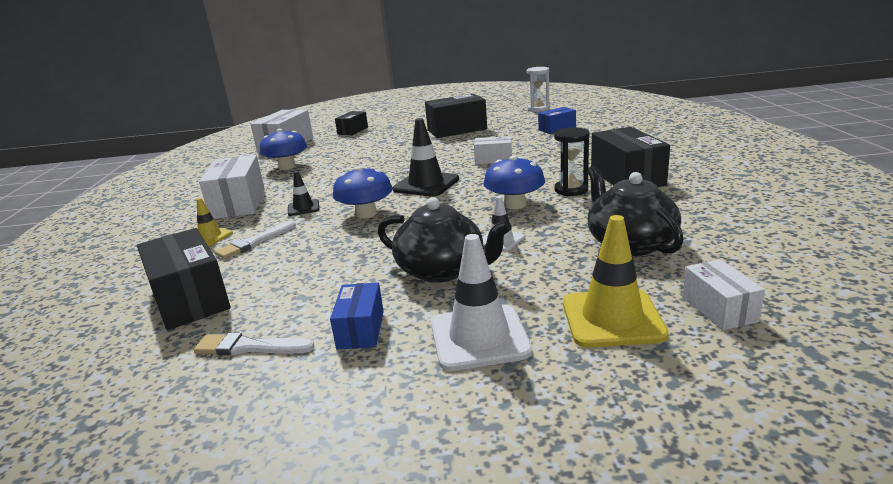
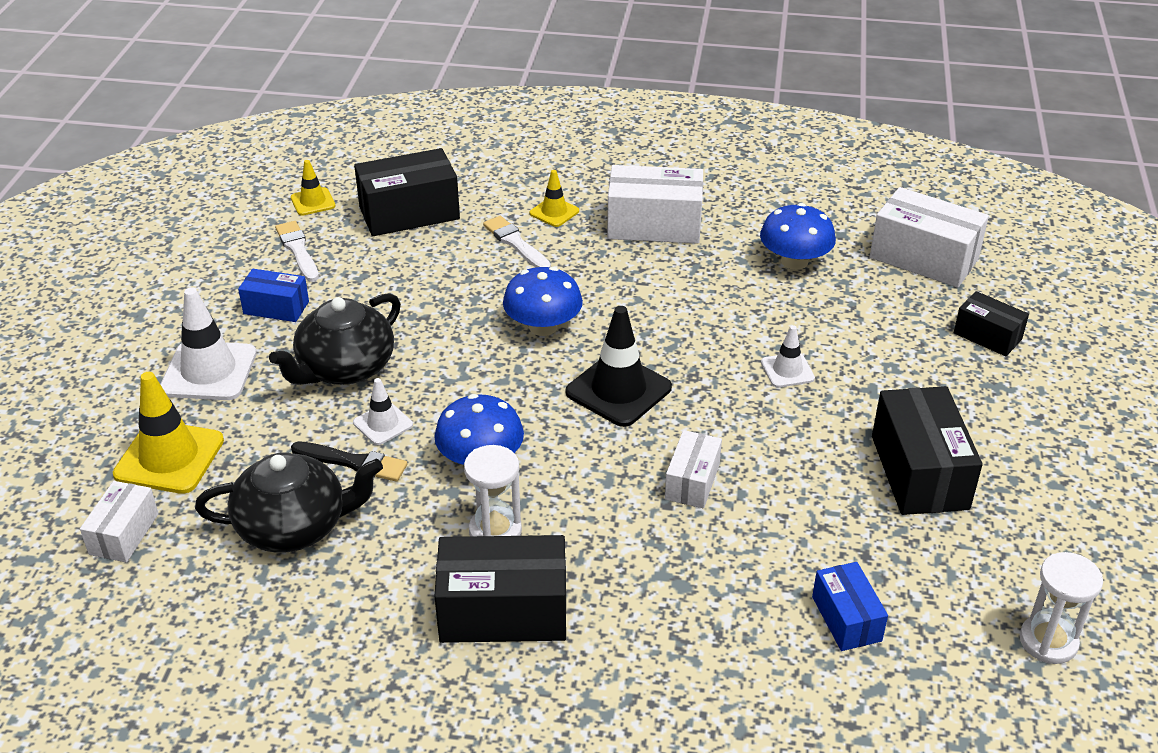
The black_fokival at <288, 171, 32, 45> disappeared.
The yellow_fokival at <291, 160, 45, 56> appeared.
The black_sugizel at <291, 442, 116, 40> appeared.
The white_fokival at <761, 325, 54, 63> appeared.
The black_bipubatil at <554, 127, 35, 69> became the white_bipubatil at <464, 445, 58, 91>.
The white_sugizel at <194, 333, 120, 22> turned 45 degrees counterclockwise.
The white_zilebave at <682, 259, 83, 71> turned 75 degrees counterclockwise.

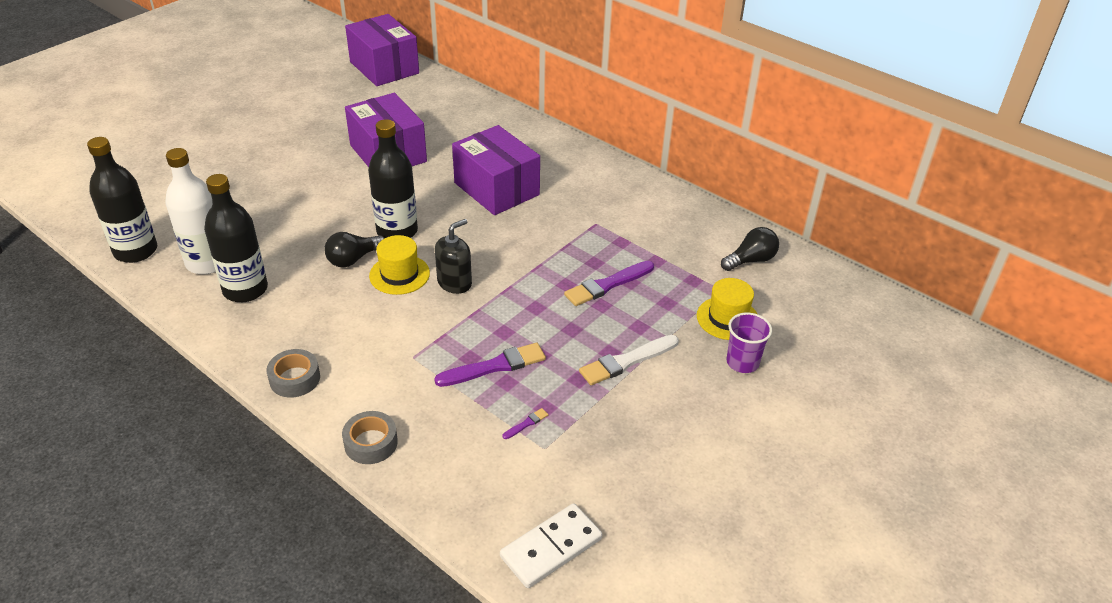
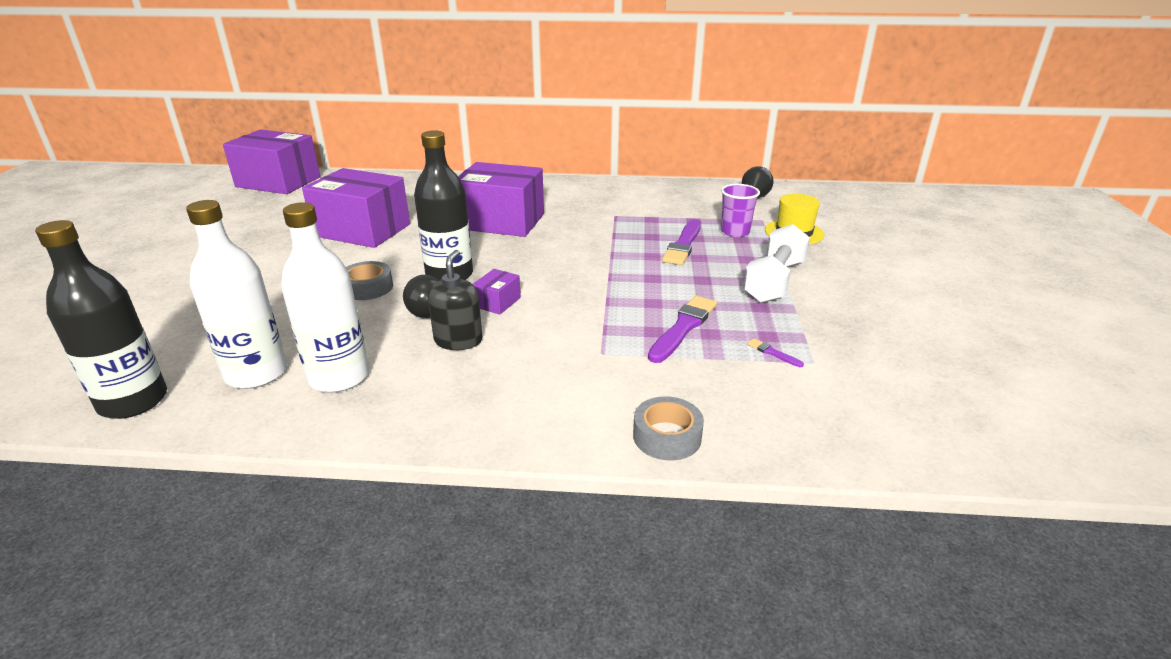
The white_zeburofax at <500, 503, 102, 85> disappeared.
The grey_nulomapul moved from <266, 349, 54, 49> to <346, 261, 47, 39>.
The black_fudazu moved from <435, 219, 37, 75> to <427, 250, 56, 100>.
The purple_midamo moved from <727, 312, 45, 61> to <721, 184, 39, 53>.
The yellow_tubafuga at <369, 235, 61, 60> was replaced by the purple_zilebave at <473, 269, 48, 45>.
The white_sugizel at <579, 335, 100, 50> was replaced by the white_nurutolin at <743, 224, 67, 79>.
The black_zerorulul at <204, 174, 64, 128> became the white_zerorulul at <281, 202, 88, 191>.
The purple_sugizel at <502, 408, 46, 31> turned 60 degrees counterclockwise.

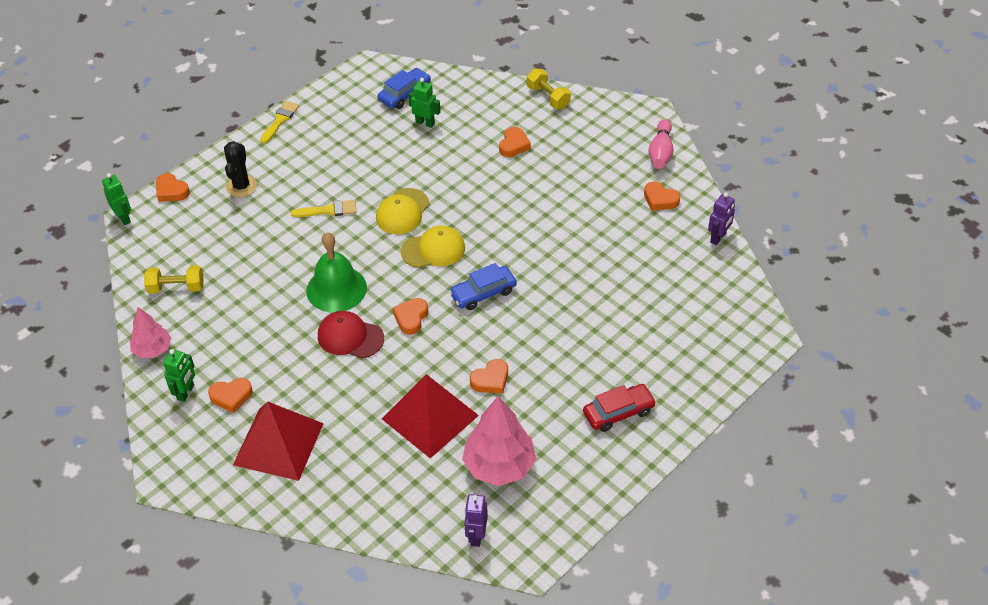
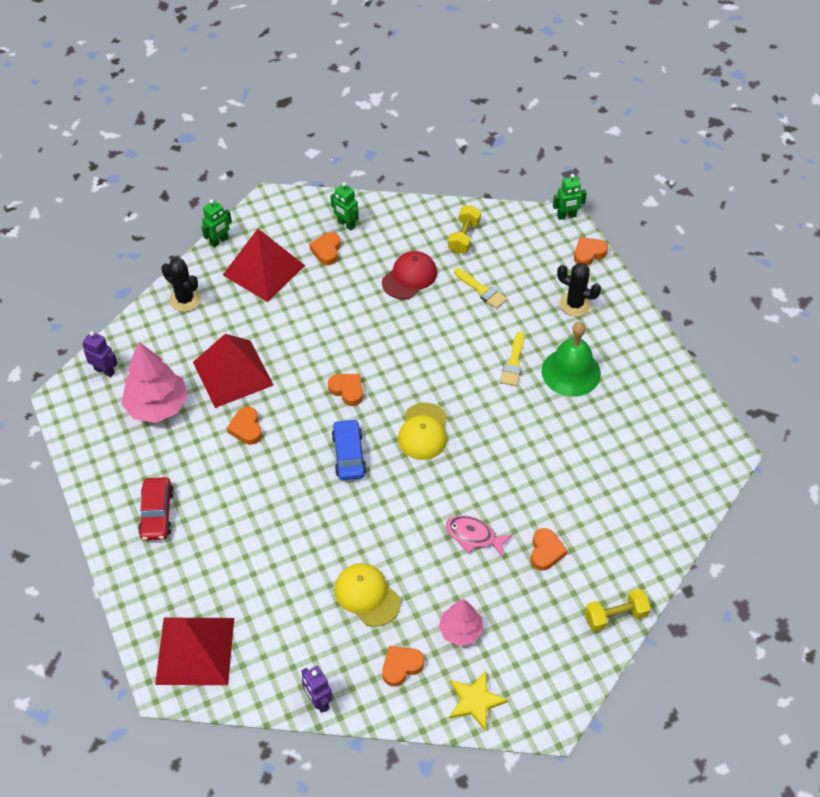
The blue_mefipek at <377, 68, 54, 41> disappeared.
The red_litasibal at <155, 618, 79, 67> appeared.
The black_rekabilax at <162, 258, 39, 54> appeared.
The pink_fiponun at <446, 515, 67, 43> appeared.
The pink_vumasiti moved from <130, 307, 41, 51> to <439, 599, 44, 47>.
The yellow_sugizel moved from <260, 101, 39, 42> to <454, 268, 53, 41>.
The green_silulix moved from <306, 232, 61, 81> to <542, 322, 59, 75>.
The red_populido moved from <318, 311, 66, 47> to <382, 251, 55, 48>.
The yellow_populido moved from <376, 188, 53, 46> to <335, 563, 66, 64>.
The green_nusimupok moved from <408, 78, 32, 50> to <201, 199, 31, 49>.
The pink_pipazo at <648, 119, 25, 50> was replaced by the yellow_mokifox at <449, 671, 59, 60>.
The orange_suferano at <499, 127, 32, 30> turned 120 degrees counterclockwise.

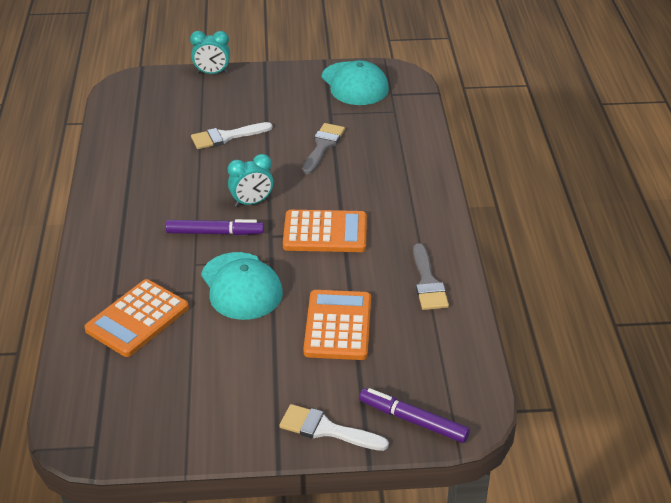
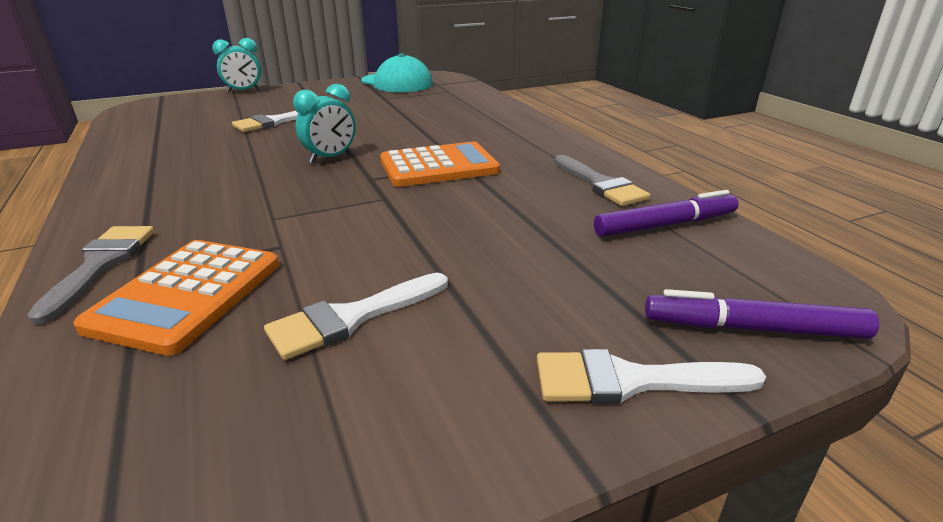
The turquoise_populido at <201, 252, 82, 68> disappeared.
The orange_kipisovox at <303, 290, 68, 70> disappeared.
The white_sugizel at <264, 273, 184, 87> appeared.
The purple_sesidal moved from <166, 219, 98, 16> to <594, 190, 145, 47>.
The grey_sugizel moved from <302, 123, 43, 51> to <27, 226, 127, 98>.

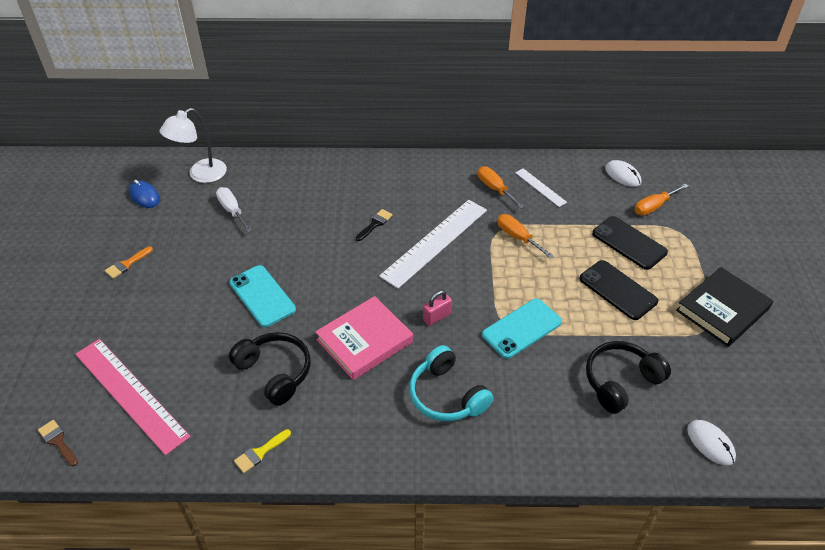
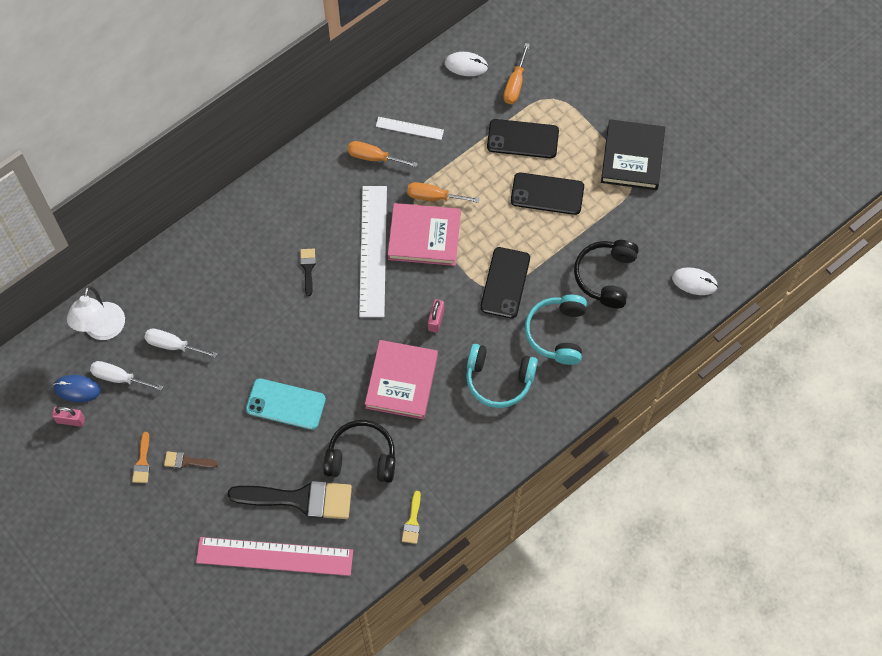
The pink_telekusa at <52, 407, 33, 20> appeared.
The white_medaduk at <90, 361, 74, 30> appeared.
The black_sugizel at <227, 481, 125, 38> appeared.
The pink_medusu at <388, 203, 73, 63> appeared.
The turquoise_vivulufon at <525, 295, 62, 70> appeared.
The brown_sugizel moved from <38, 420, 40, 46> to <164, 451, 54, 17>.
The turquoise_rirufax at <482, 299, 80, 60> became the black_rirufax at <480, 247, 50, 71>.

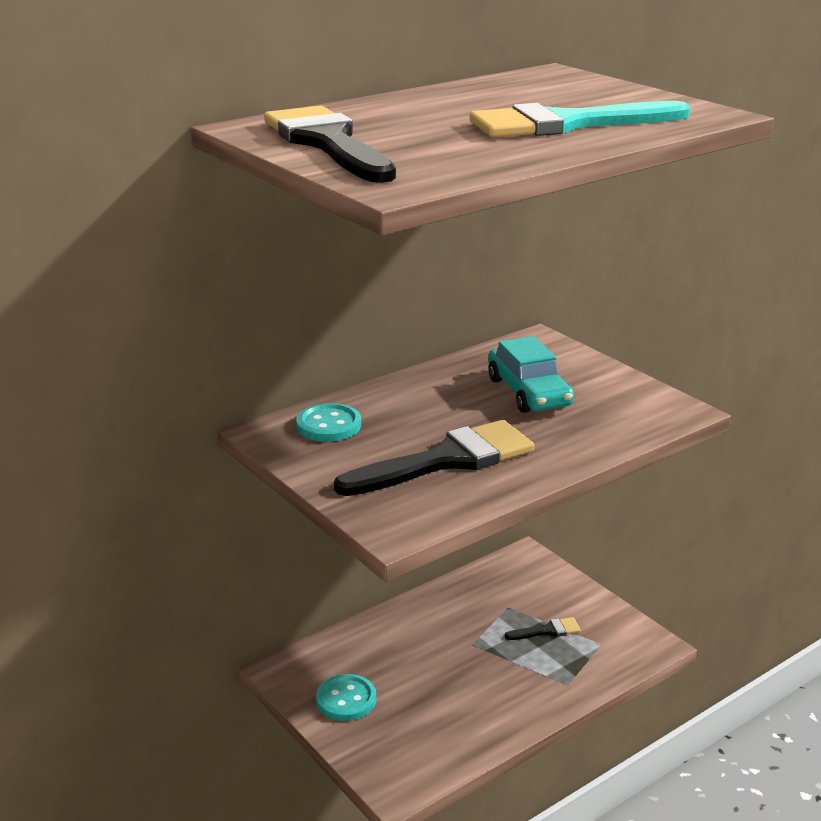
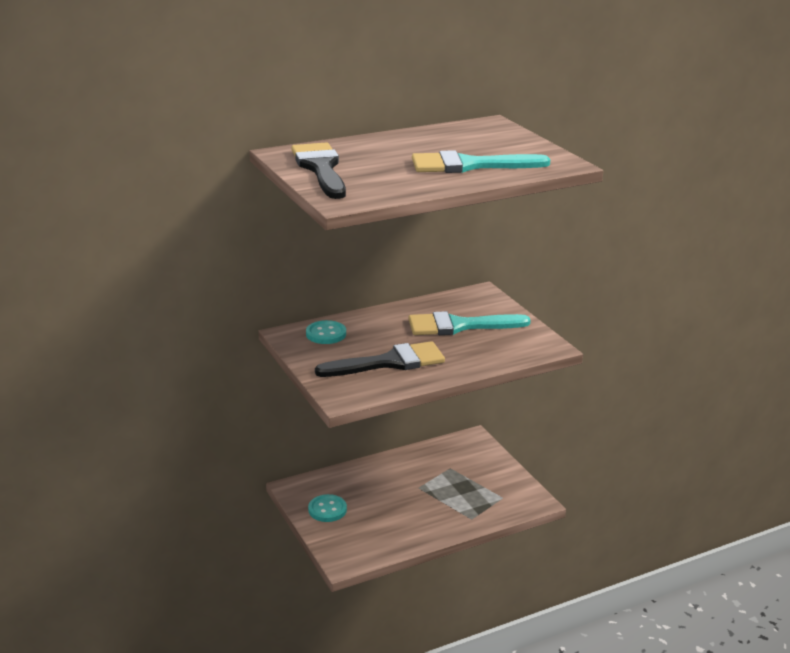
The black_sugizel at <504, 617, 77, 23> disappeared.
The turquoise_mefipek at <488, 336, 86, 77> was replaced by the turquoise_sugizel at <408, 311, 123, 24>.

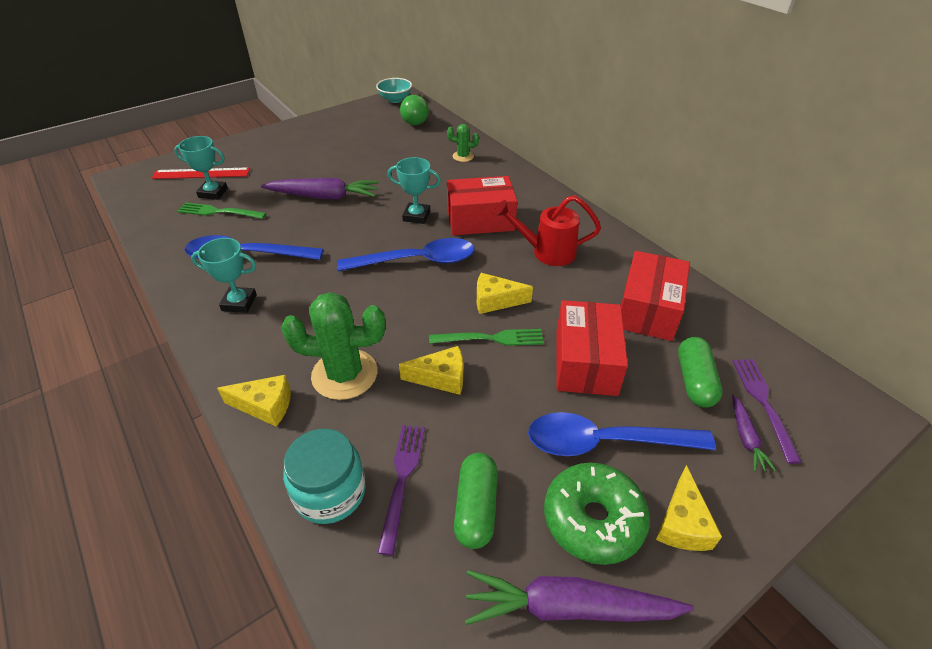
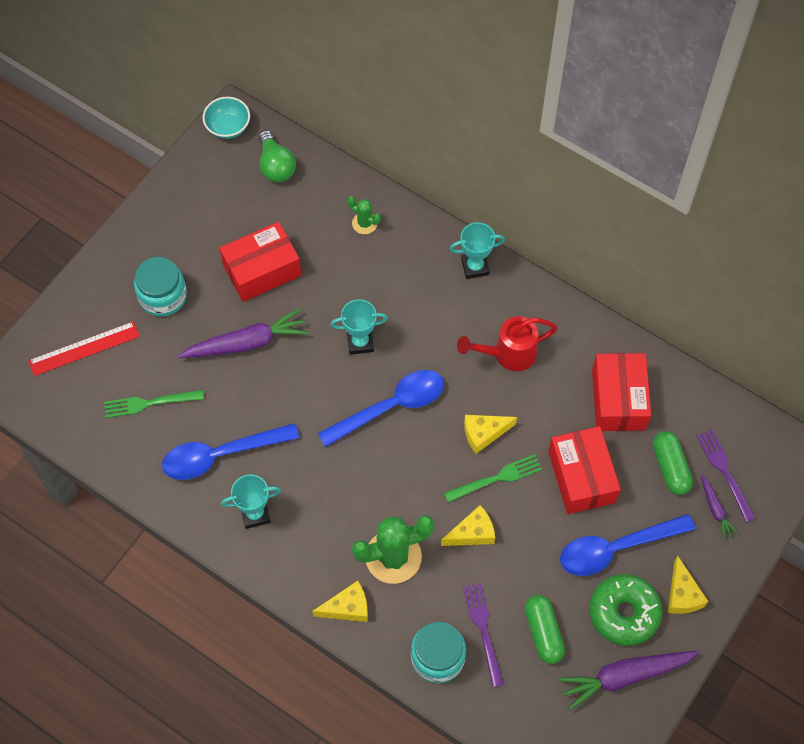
The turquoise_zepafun at <134, 257, 53, 60> appeared.
The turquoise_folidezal moved from <174, 136, 54, 64> to <450, 222, 55, 57>.
The red_zilebave moved from <447, 176, 70, 59> to <219, 222, 82, 80>.
The green_rekabilax at <447, 124, 32, 38> turned 45 degrees clockwise.

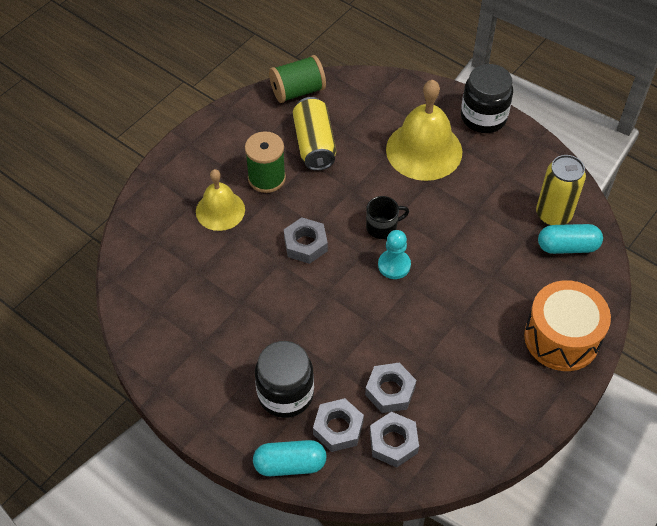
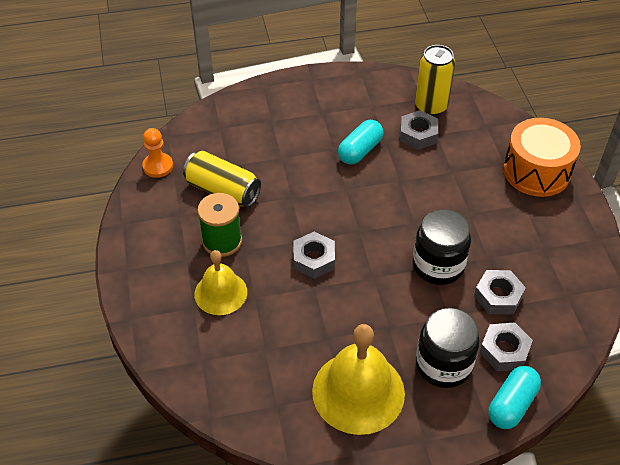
The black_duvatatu at <366, 196, 43, 43> disappeared.
The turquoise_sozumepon at <378, 230, 33, 49> disappeared.
The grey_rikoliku moved from <370, 412, 49, 55> to <400, 110, 38, 40>.
The yellow_silulix moved from <386, 80, 76, 101> to <312, 324, 93, 111>.
The black_zepafun moved from <461, 64, 52, 69> to <413, 209, 58, 76>.
The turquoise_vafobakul moved from <538, 224, 65, 30> to <338, 120, 45, 45>.
The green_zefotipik at <269, 55, 57, 48> was replaced by the orange_sozumepon at <142, 128, 31, 50>.

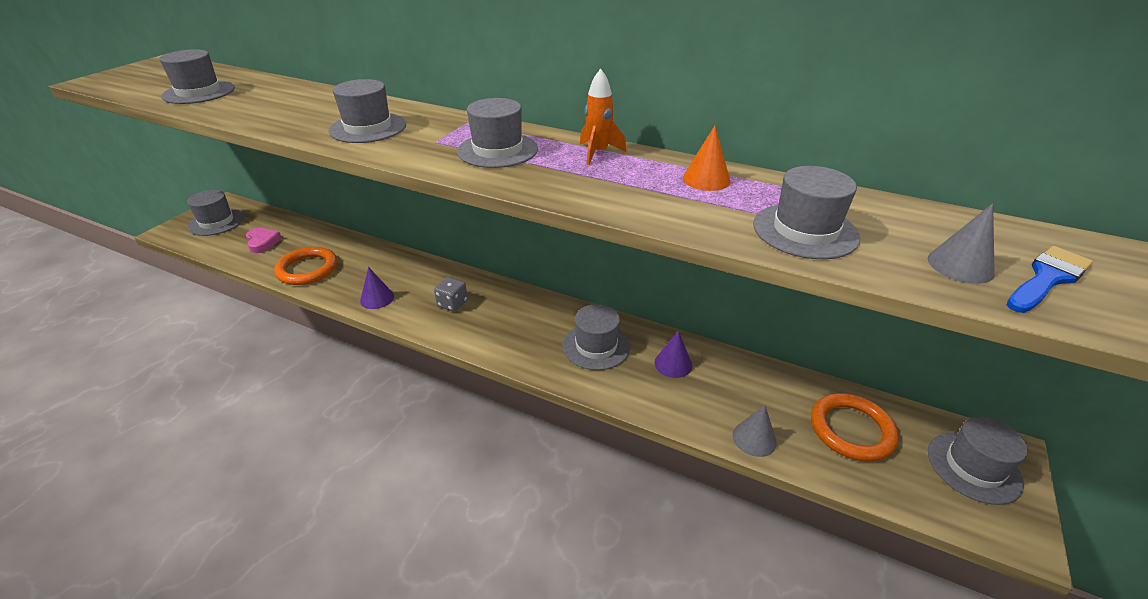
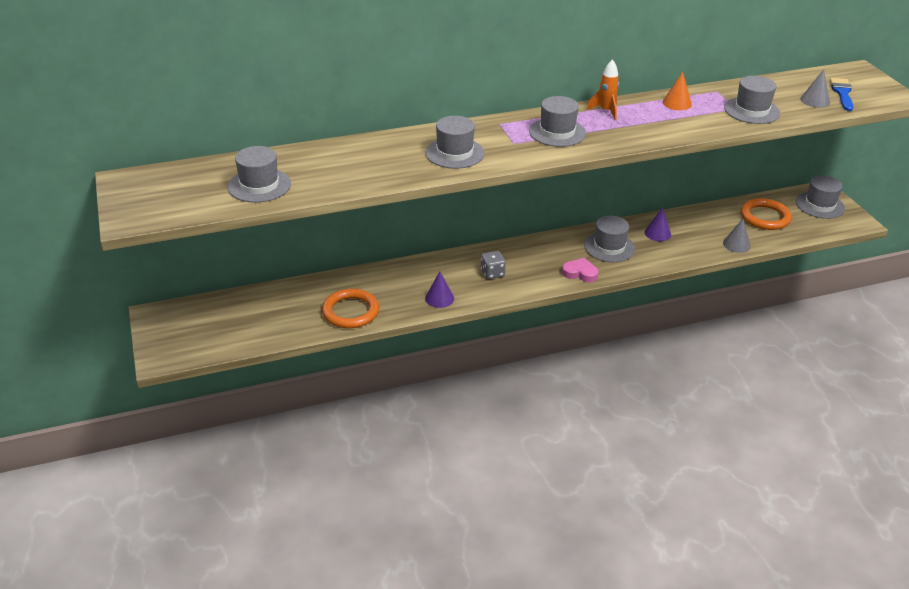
The grey_tubafuga at <187, 190, 58, 46> disappeared.
The pink_suferano moved from <246, 228, 36, 25> to <562, 258, 36, 24>.

